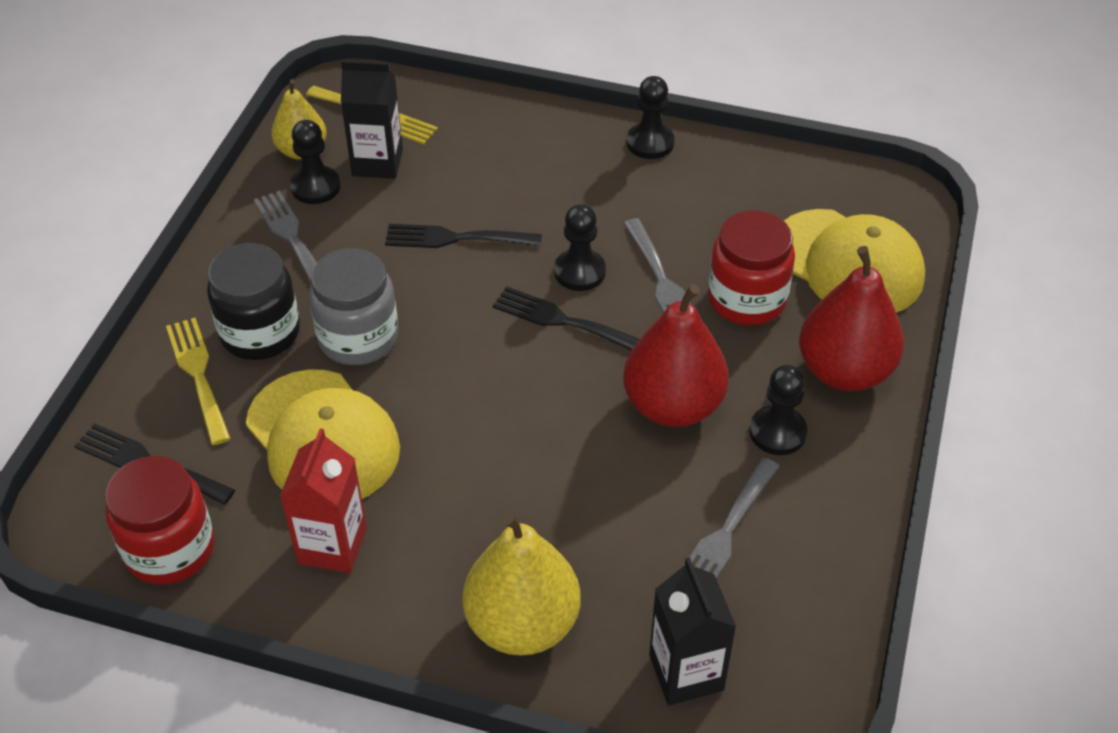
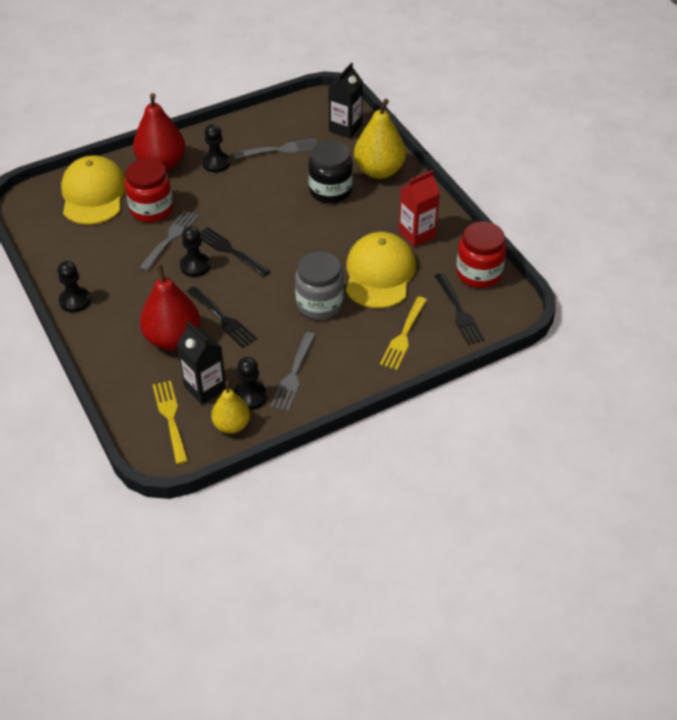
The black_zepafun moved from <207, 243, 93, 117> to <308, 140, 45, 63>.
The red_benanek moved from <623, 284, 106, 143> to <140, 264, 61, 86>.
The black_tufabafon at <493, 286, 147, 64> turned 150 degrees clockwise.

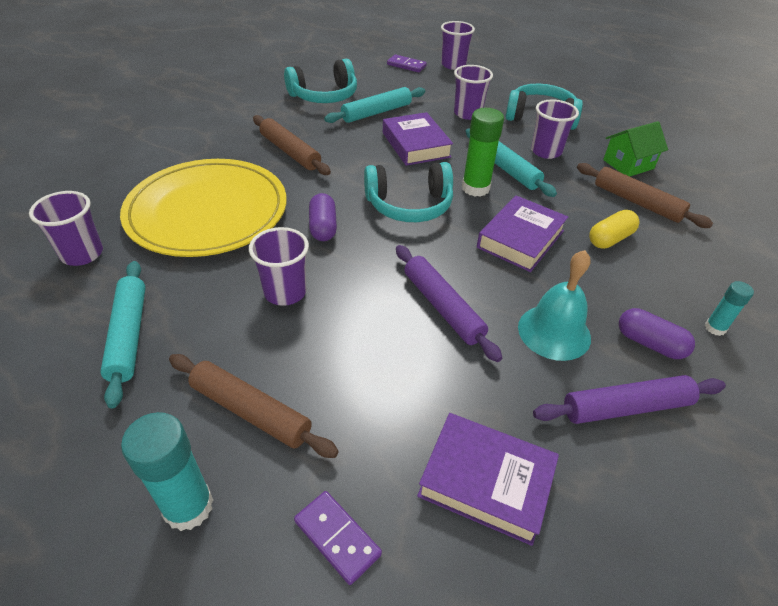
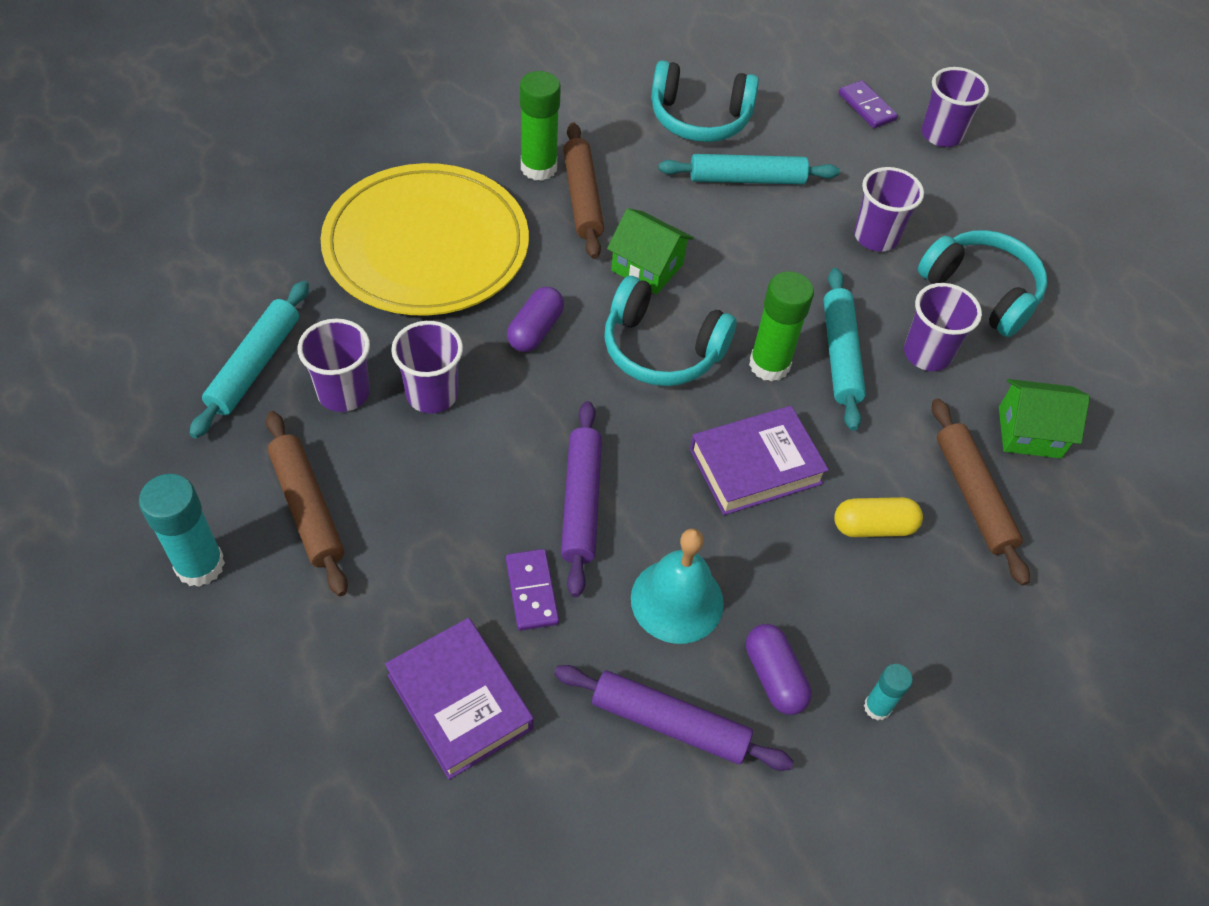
The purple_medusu at <383, 112, 70, 54> disappeared.
The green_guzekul at <520, 71, 41, 110> appeared.
The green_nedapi at <607, 208, 87, 87> appeared.
The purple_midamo moved from <29, 191, 74, 75> to <298, 318, 72, 94>.
The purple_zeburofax moved from <294, 491, 88, 94> to <506, 549, 53, 82>.

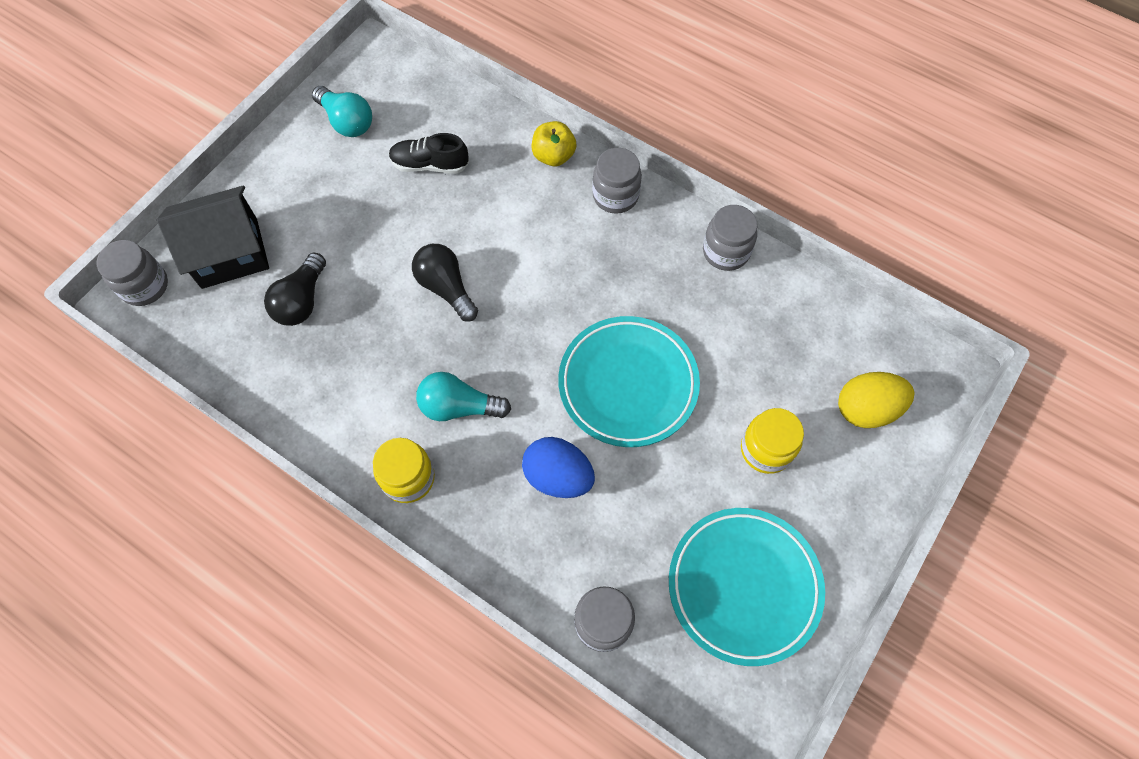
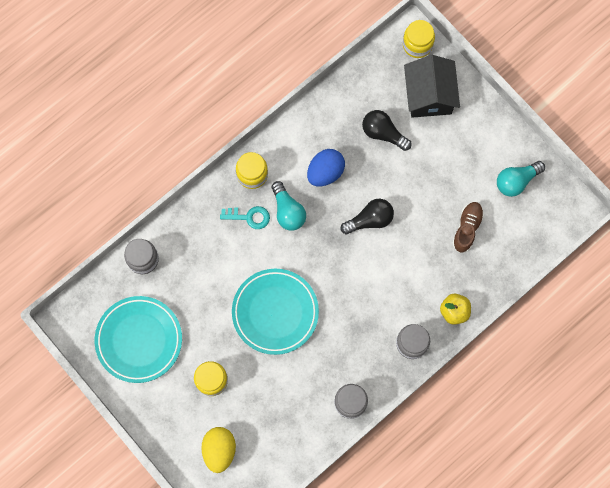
The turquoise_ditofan at <220, 206, 50, 23> appeared.
The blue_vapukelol moved from <522, 437, 73, 61> to <307, 149, 38, 37>.
The grey_zepafun at <97, 240, 71, 66> became the yellow_zepafun at <403, 20, 32, 38>.
The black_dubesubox at <389, 133, 80, 41> became the brown_dubesubox at <452, 202, 32, 51>.
The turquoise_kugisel at <416, 372, 95, 49> turned 135 degrees clockwise.

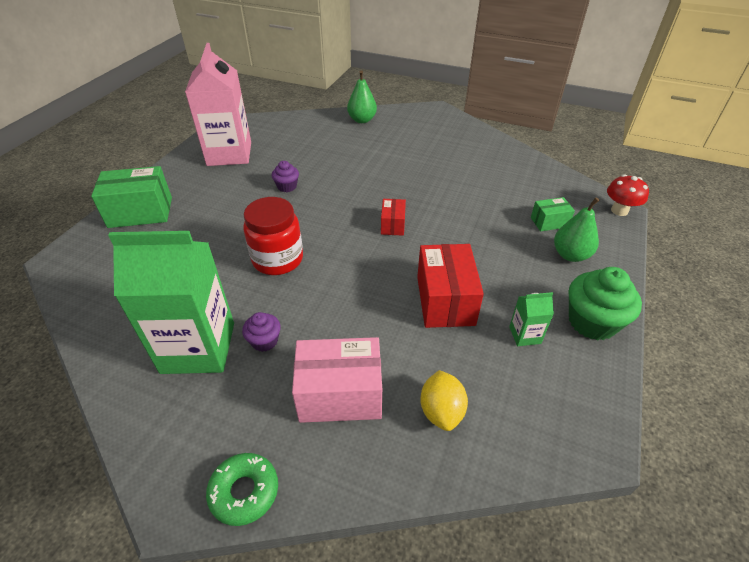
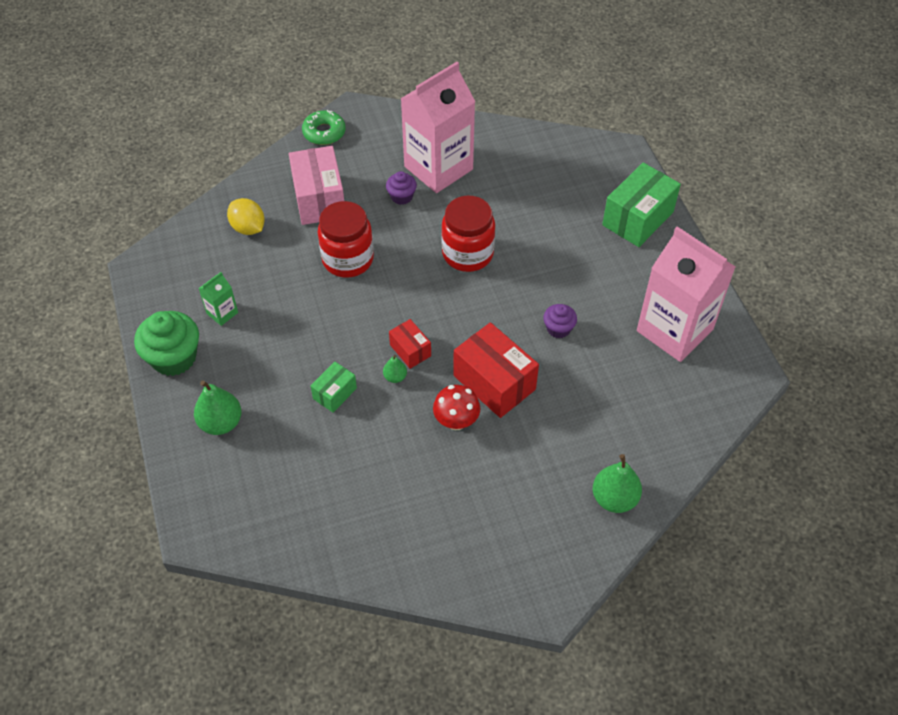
The red_zepafun at <318, 201, 56, 77> appeared.
The green_benanek at <383, 355, 24, 28> appeared.
The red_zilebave moved from <417, 244, 67, 84> to <453, 322, 86, 96>.
The green_zilebave moved from <531, 197, 44, 34> to <311, 362, 46, 51>.
The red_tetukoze moved from <607, 174, 42, 42> to <433, 385, 47, 45>.
The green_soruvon at <108, 231, 126, 143> became the pink_soruvon at <401, 62, 75, 131>.
The pink_zilebave at <292, 337, 90, 86> turned 60 degrees counterclockwise.

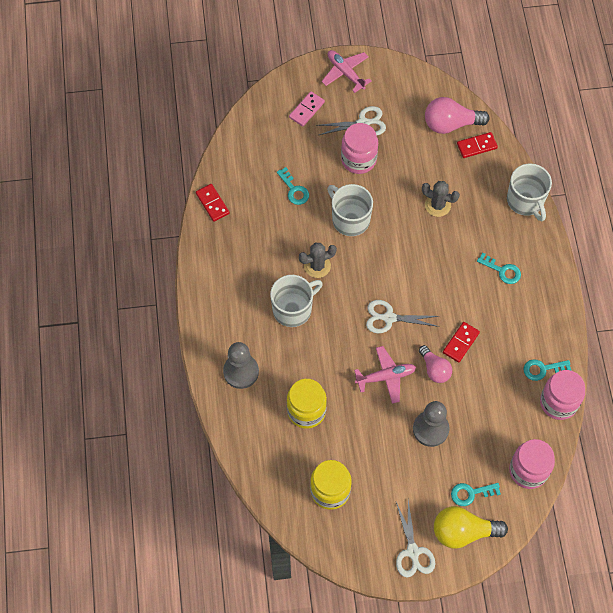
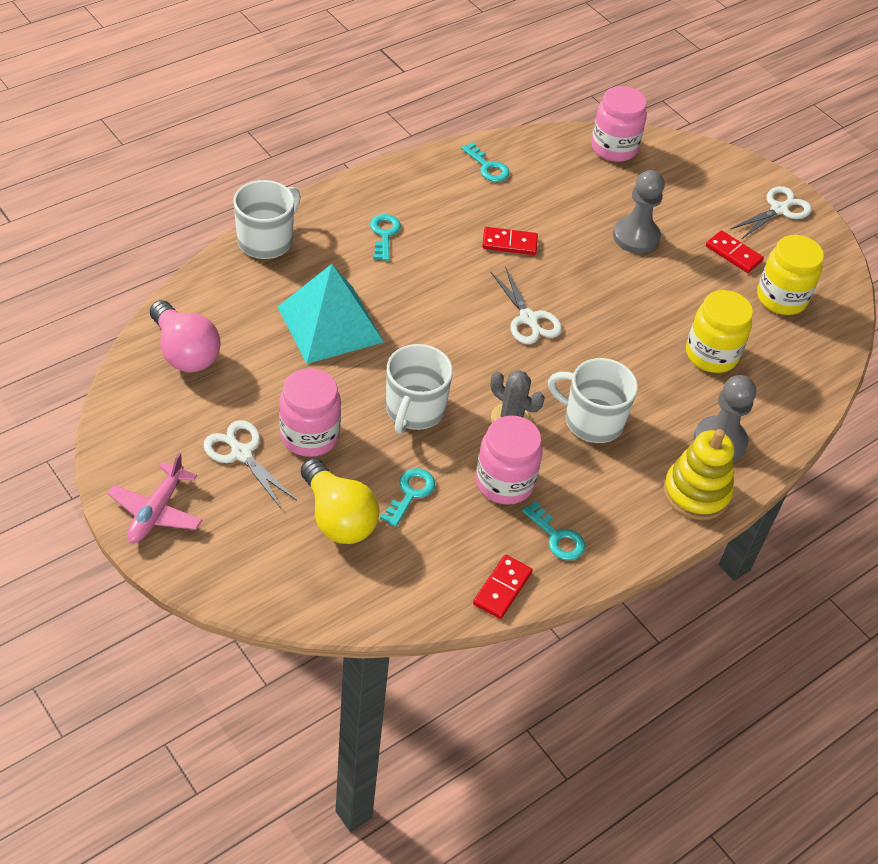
The pink_zeburofax at <289, 91, 36, 35> disappeared.
The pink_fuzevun at <354, 346, 62, 58> disappeared.
The pink_kugisel at <419, 345, 33, 38> disappeared.
The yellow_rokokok at <663, 429, 71, 91> appeared.
The yellow_kugisel moved from <434, 506, 74, 43> to <301, 458, 79, 86>.
The turquoise_ditofan moved from <451, 483, 50, 23> to <522, 501, 63, 59>.
The red_zeburofax moved from <457, 132, 41, 26> to <706, 230, 58, 43>.
The pink_zepafun moved from <540, 370, 45, 50> to <476, 416, 66, 89>.
The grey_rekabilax at <422, 181, 38, 36> was replaced by the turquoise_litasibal at <278, 264, 105, 100>.

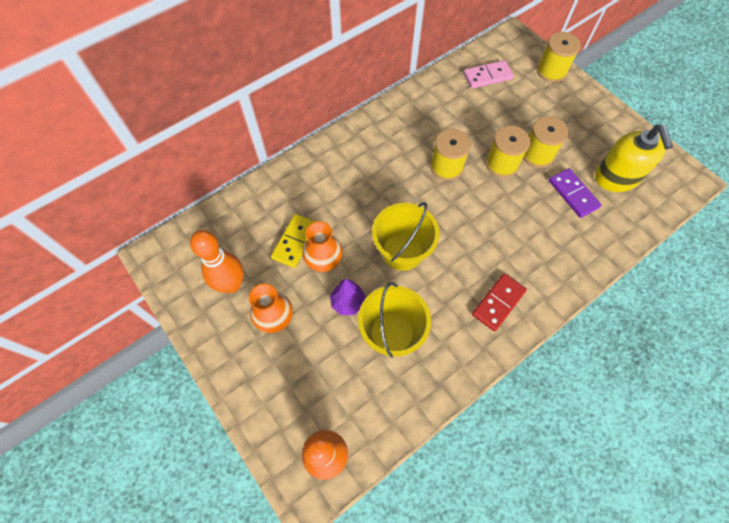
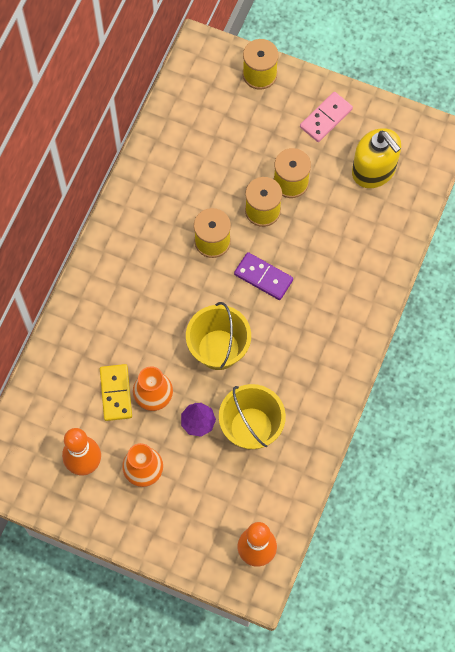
The red_zeburofax at <472, 273, 55, 58> disappeared.
The pink_zeburofax moved from <463, 60, 51, 29> to <300, 92, 53, 50>.
The purple_zeburofax moved from <549, 168, 52, 50> to <234, 252, 59, 48>.

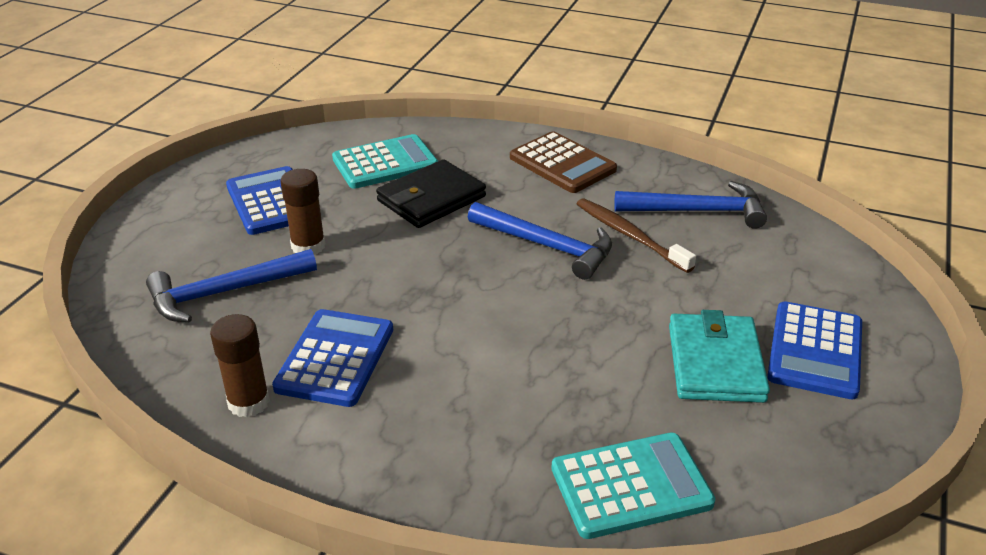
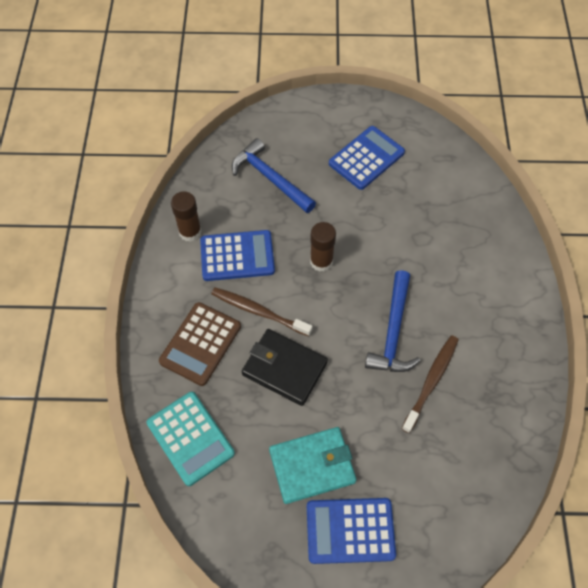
The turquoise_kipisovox at <332, 134, 106, 55> disappeared.
The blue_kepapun at <614, 181, 153, 48> disappeared.
The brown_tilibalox at <211, 287, 102, 50> appeared.
The brown_guzekul moved from <280, 169, 45, 86> to <310, 222, 26, 50>.
The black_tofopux moved from <376, 159, 110, 69> to <242, 329, 86, 77>.
The brown_kipisovox moved from <510, 132, 107, 61> to <159, 302, 82, 84>.

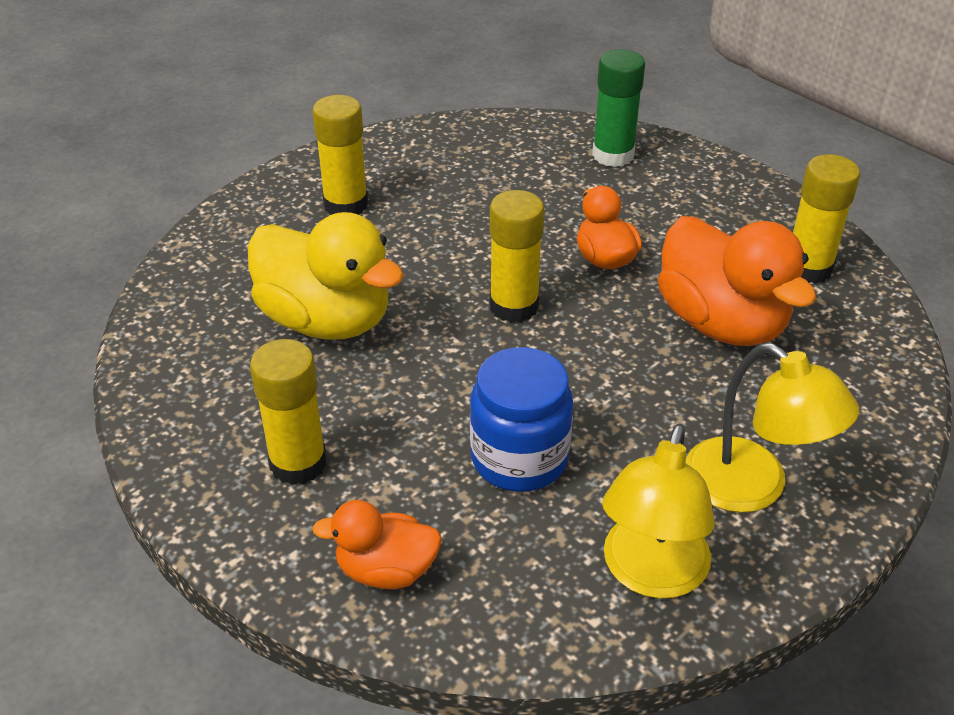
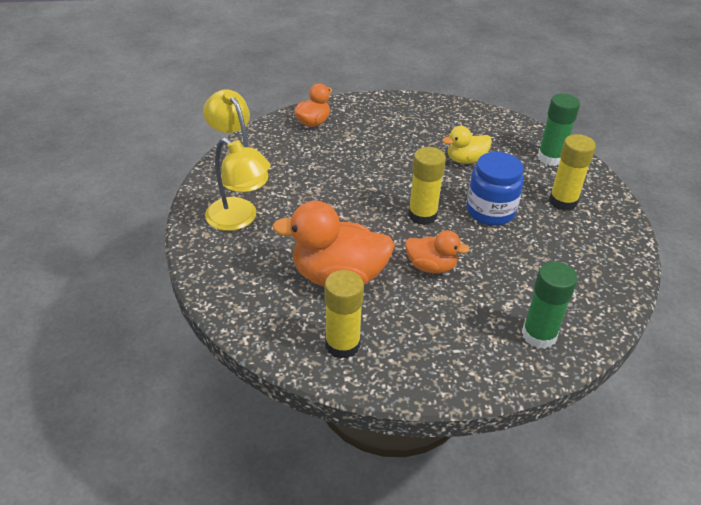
The yellow_guzekul at <250, 339, 77, 146> disappeared.
The green_guzekul at <538, 93, 42, 73> appeared.
The blue_zepafun moved from <470, 347, 103, 145> to <467, 152, 57, 74>.
The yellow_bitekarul at <686, 343, 173, 170> turned 135 degrees counterclockwise.
The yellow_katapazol at <248, 212, 156, 128> changed to 0.55 times the size.

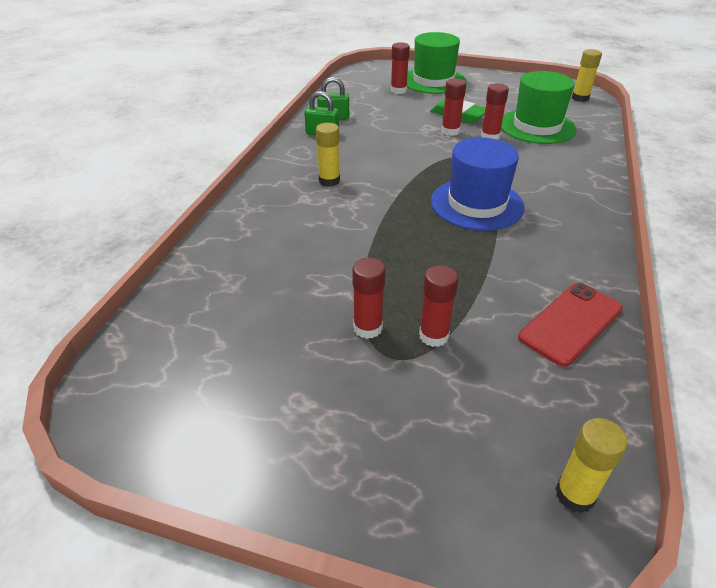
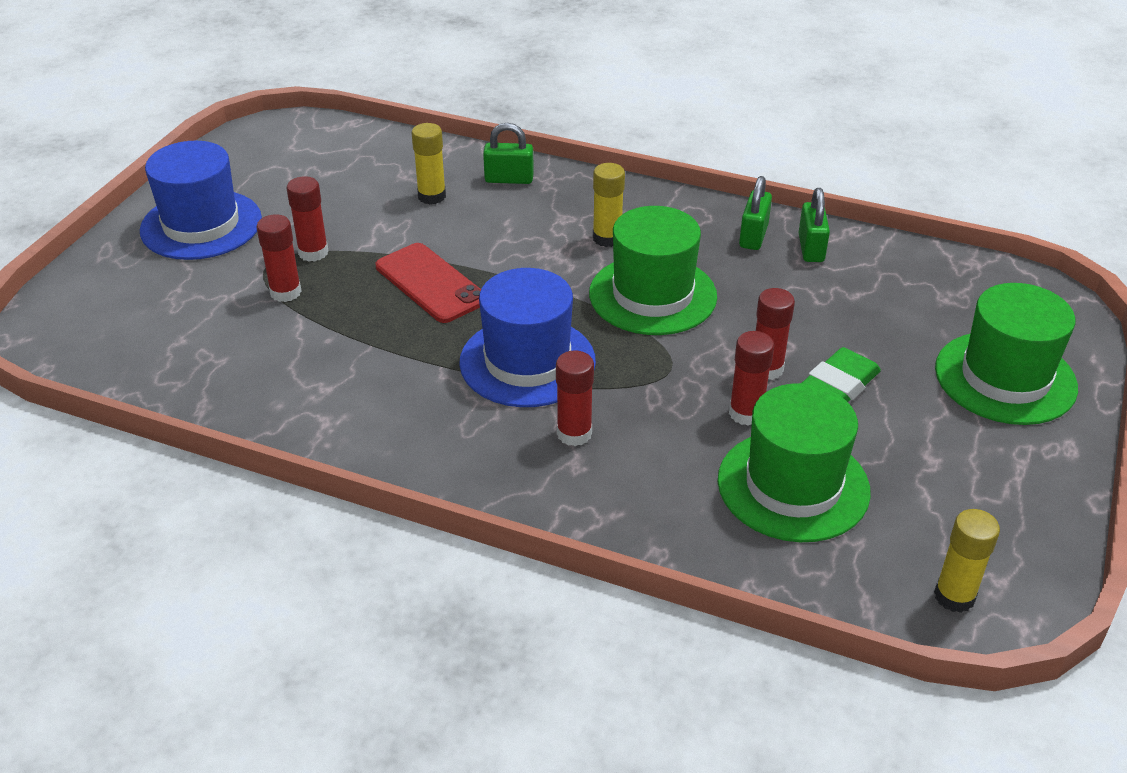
The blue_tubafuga at <140, 141, 122, 119> appeared.
The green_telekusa at <483, 123, 51, 61> appeared.
The green_tubafuga at <589, 206, 128, 129> appeared.
The red_guzekul moved from <391, 42, 19, 52> to <556, 350, 38, 96>.
The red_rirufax moved from <518, 283, 105, 84> to <376, 243, 105, 80>.
The yellow_guzekul moved from <555, 418, 73, 95> to <411, 123, 35, 81>.

